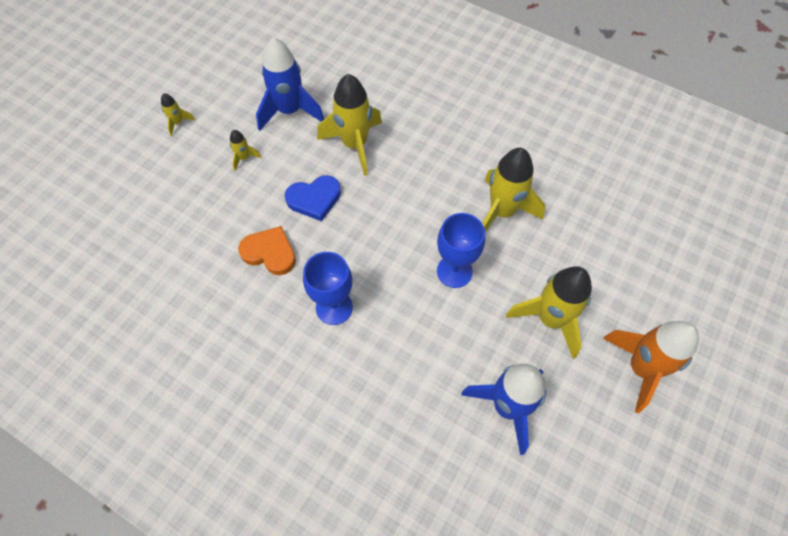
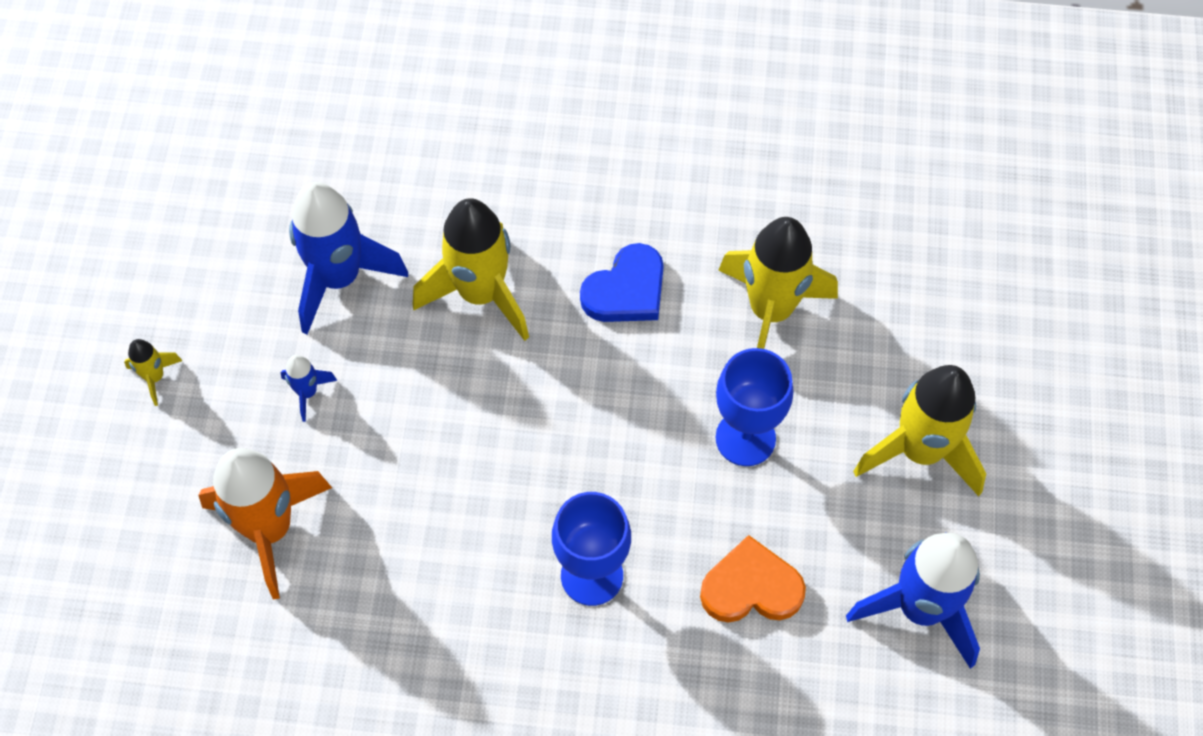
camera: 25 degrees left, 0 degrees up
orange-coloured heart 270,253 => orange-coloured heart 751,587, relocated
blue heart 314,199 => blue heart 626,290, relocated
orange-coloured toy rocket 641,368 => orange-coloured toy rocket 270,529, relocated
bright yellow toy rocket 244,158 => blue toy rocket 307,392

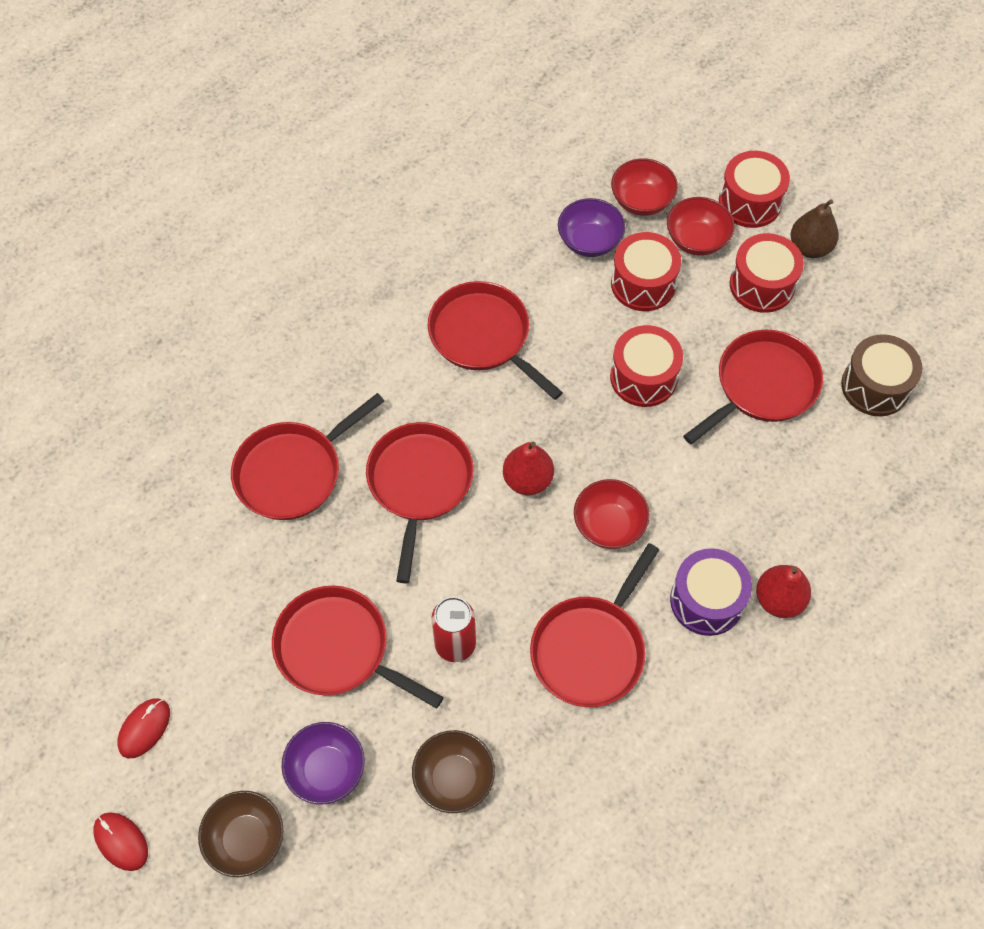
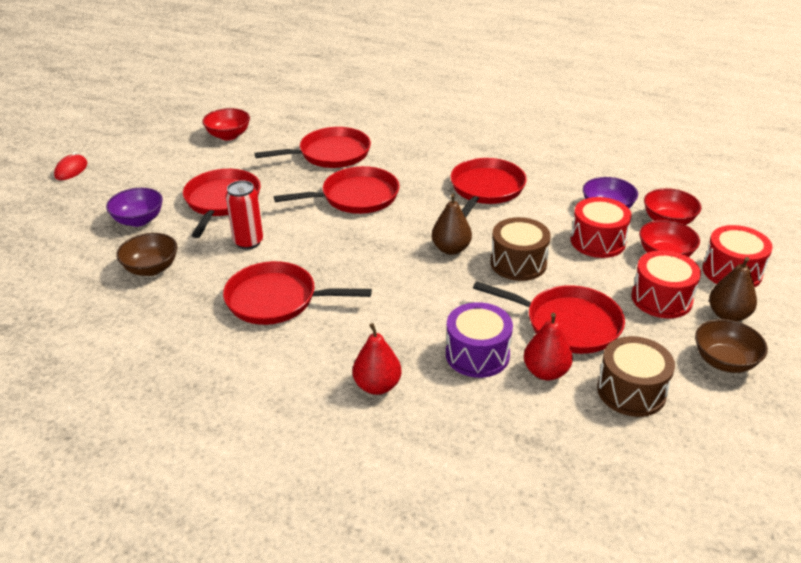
camera: 65 degrees right, 25 degrees down
red computer mouse 144,728 => nothing
nothing => dark brown toy pear 451,249
dark brown deep dish 246,839 => dark brown deep dish 724,361, relocated
red toy pear 527,480 => red toy pear 545,372, relocated
red deep dish 609,525 => red deep dish 228,135, relocated
royal purple toy drum 706,600 => royal purple toy drum 477,354, relocated
red toy drum 643,377 => dark brown toy drum 518,263
red pan 293,472 => red pan 331,154, 135 degrees clockwise

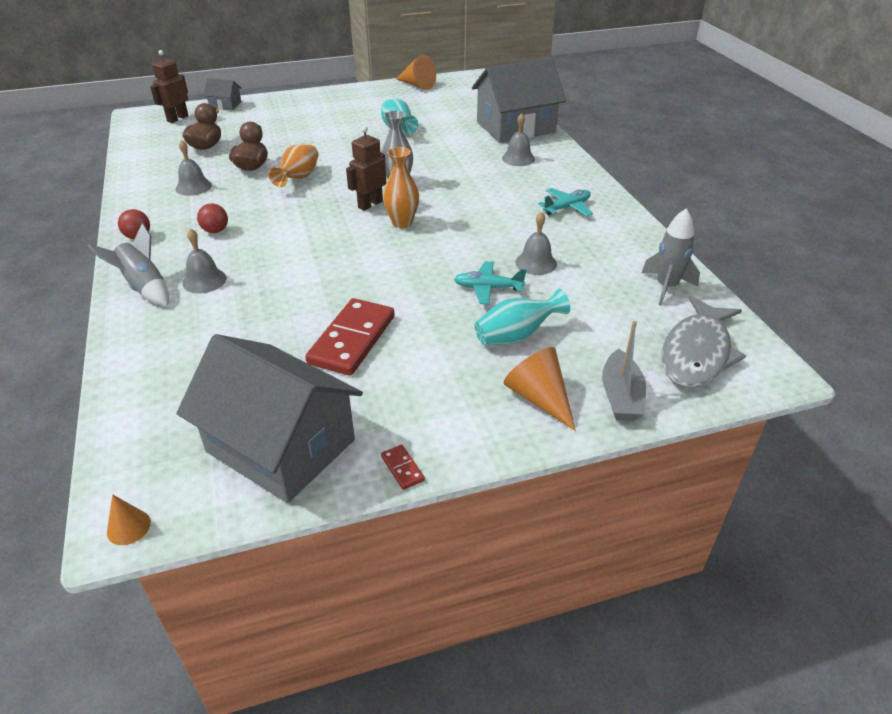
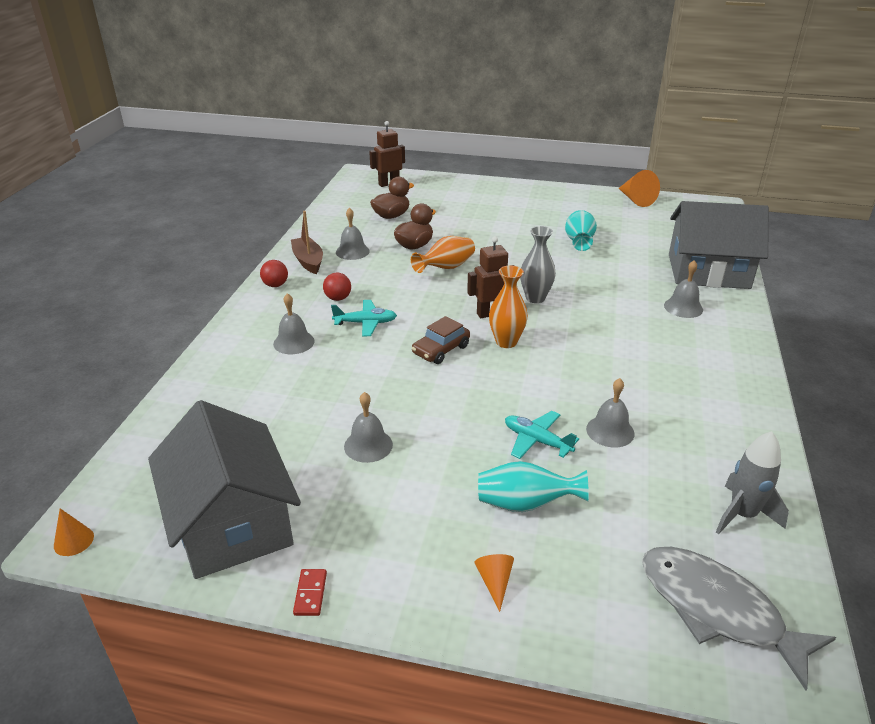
camera: 30 degrees right, 5 degrees down
grey toy rocket 144,287 => nothing
grey house 225,105 => nothing
grey sailboat 620,396 => nothing
nothing => dark brown sailboat 308,261
nothing => dark brown toy car 441,350
aqua toy plane 567,208 => aqua toy plane 365,323, relocated
red domino piece 352,340 => grey bell 368,445
grey fish figure 697,353 => grey fish figure 717,610, 75 degrees clockwise
orange-coloured cone shape 539,398 => orange-coloured cone shape 495,582, x0.57

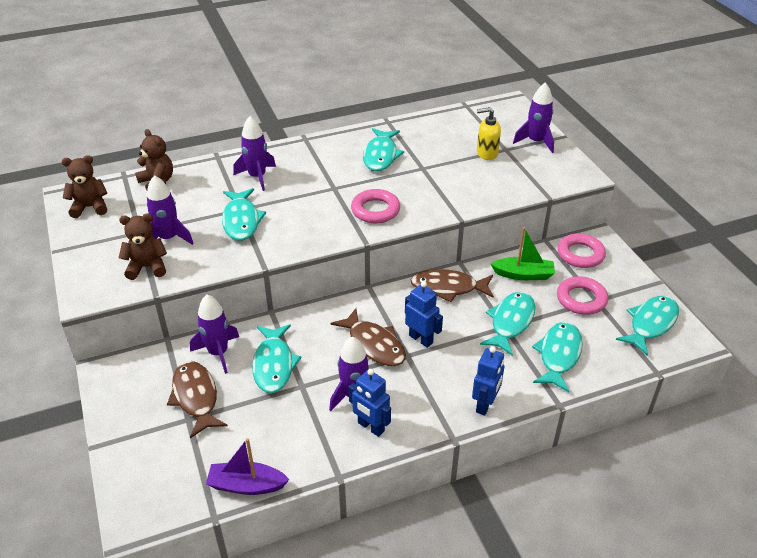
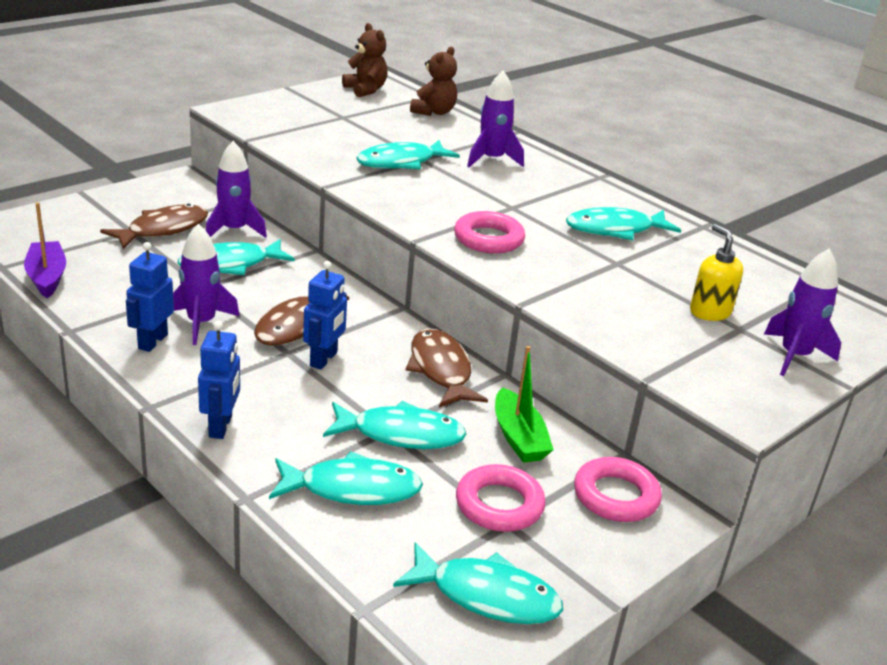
camera: 65 degrees right, 10 degrees down
dark brown teddy bear 147,267 => nothing
royal purple toy rocket 168,238 => nothing
blue robot 485,405 => blue robot 221,426, 90 degrees counterclockwise

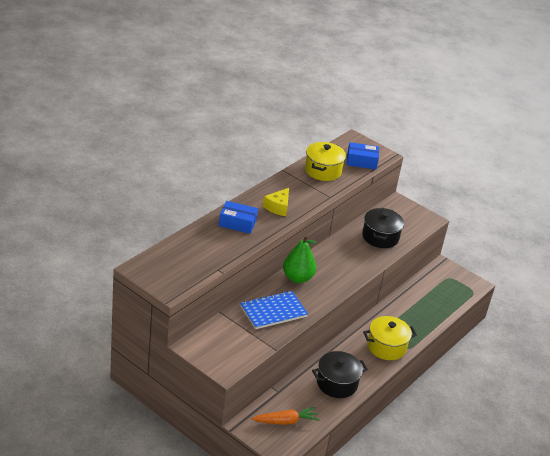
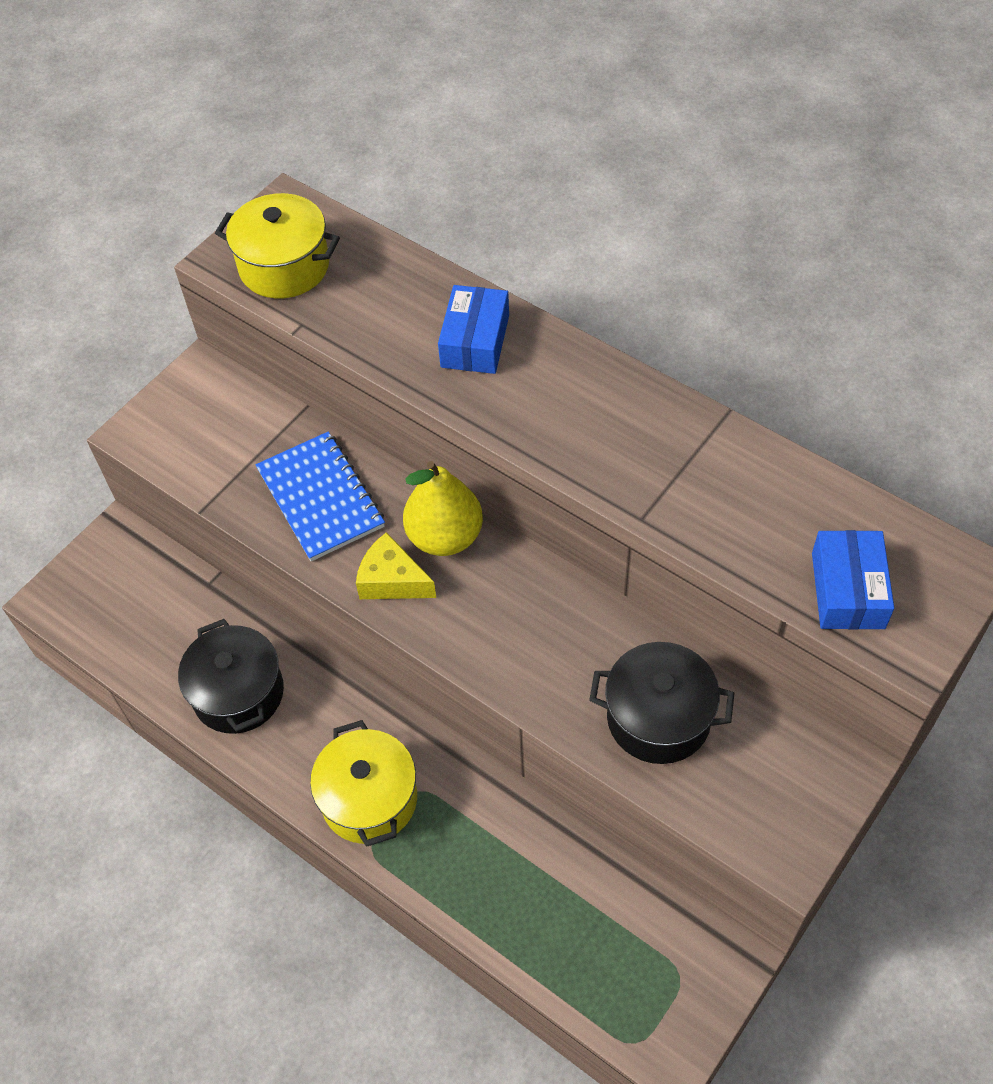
camera: 95 degrees right, 20 degrees up
orange-coloured toy carrot 286,421 => nothing
bright yellow cheese 278,207 => bright yellow cheese 392,580, relocated
bright yellow cooking pot 323,171 => bright yellow cooking pot 284,266, relocated
leaf-green toy pear 297,278 => bright yellow toy pear 445,536

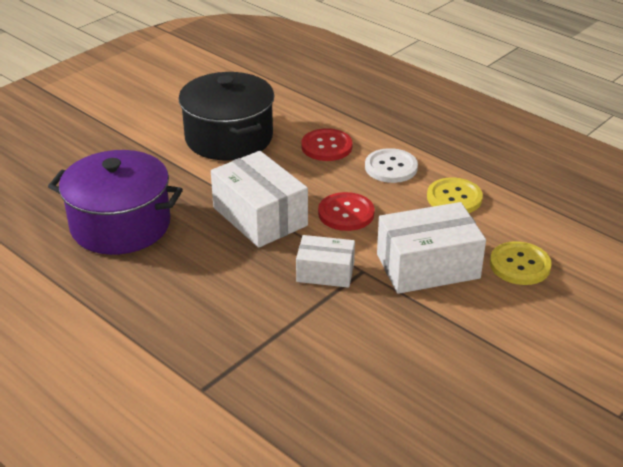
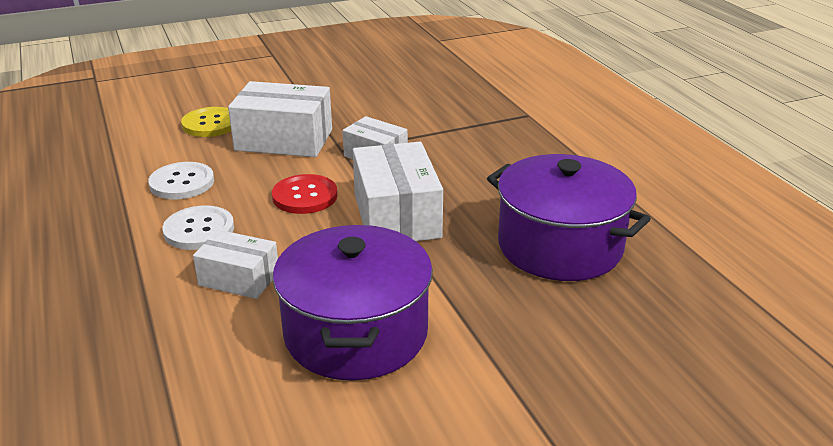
camera: 155 degrees left, 5 degrees down
red button 326,146 => pure white box 239,278
ebony cooking pot 229,138 => royal purple cooking pot 356,333
bright yellow button 454,198 => pure white button 182,183

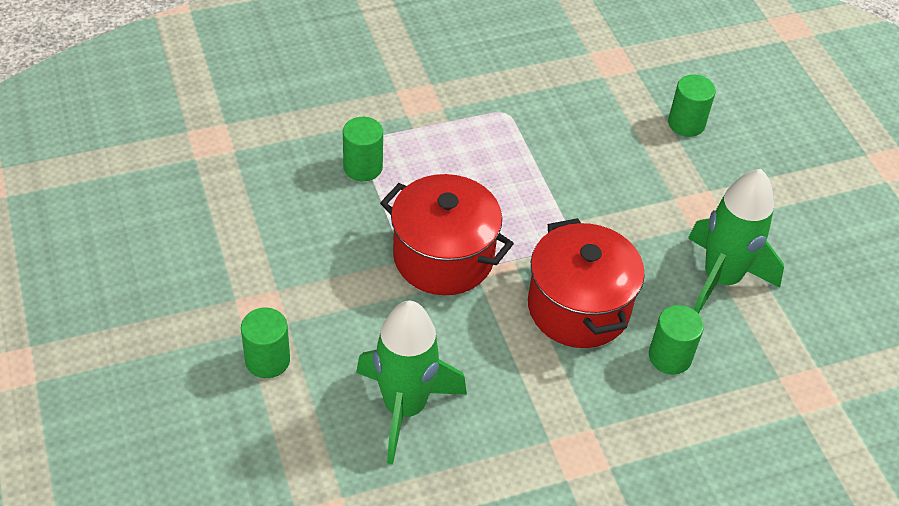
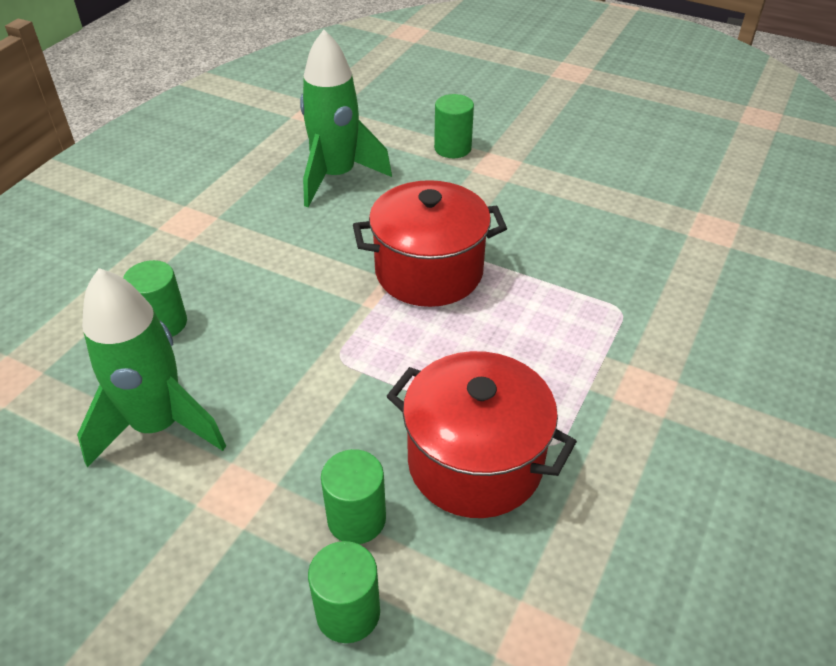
camera: 140 degrees right, 5 degrees down
leaf-green solid cylinder 363,167 => leaf-green solid cylinder 356,519, relocated
red cooking pot 578,307 => red cooking pot 475,462, relocated

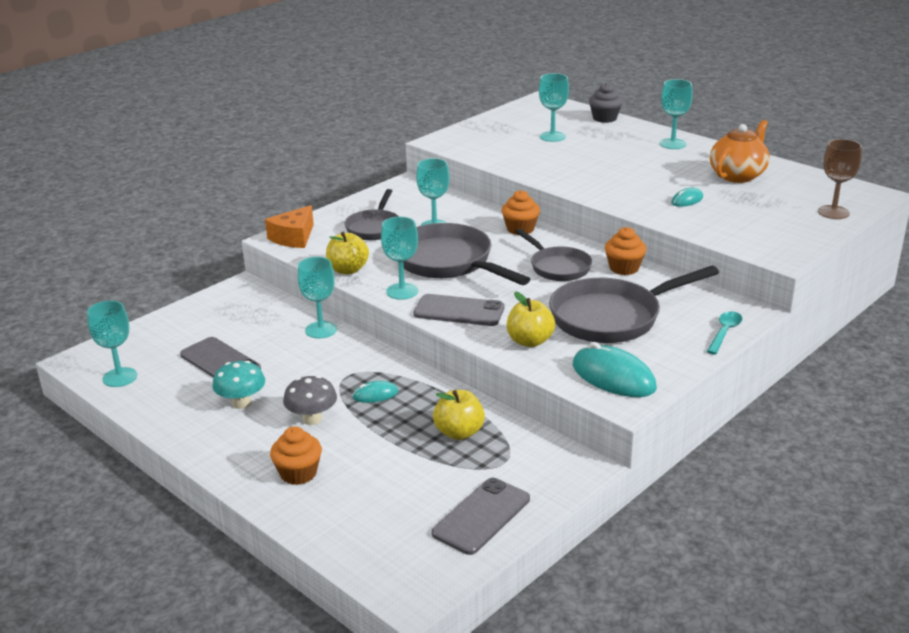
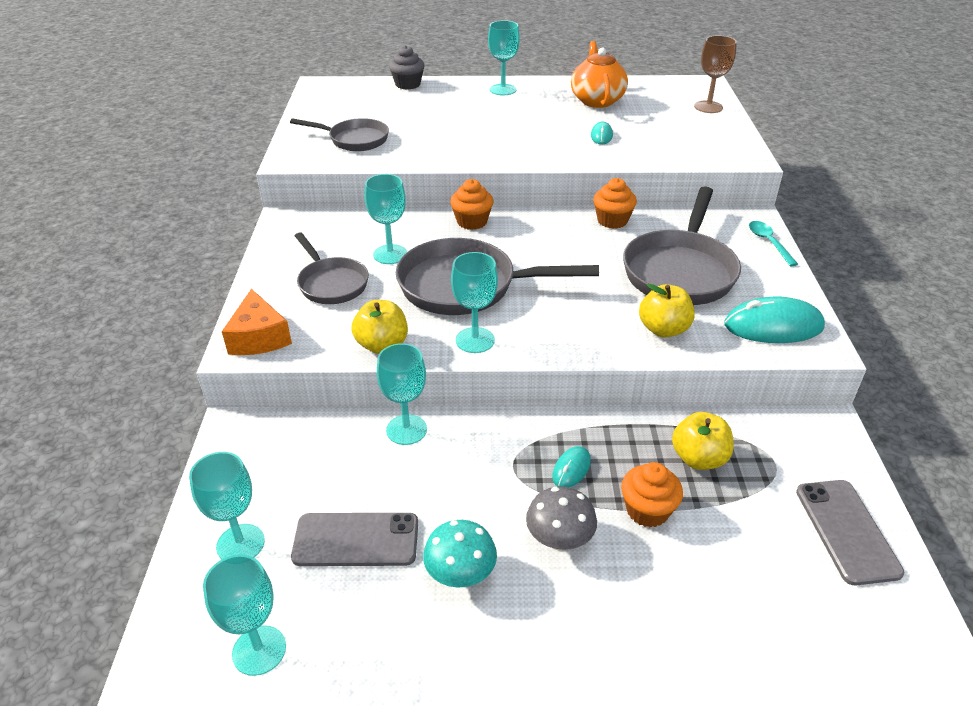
camera: 45 degrees left, 10 degrees up
grey phone 459,311 => nothing
orange-coloured cupcake 298,473 => orange-coloured cupcake 647,510, relocated
grey pan 557,267 => grey pan 354,140, relocated
aqua goblet 552,137 => aqua goblet 240,544, relocated

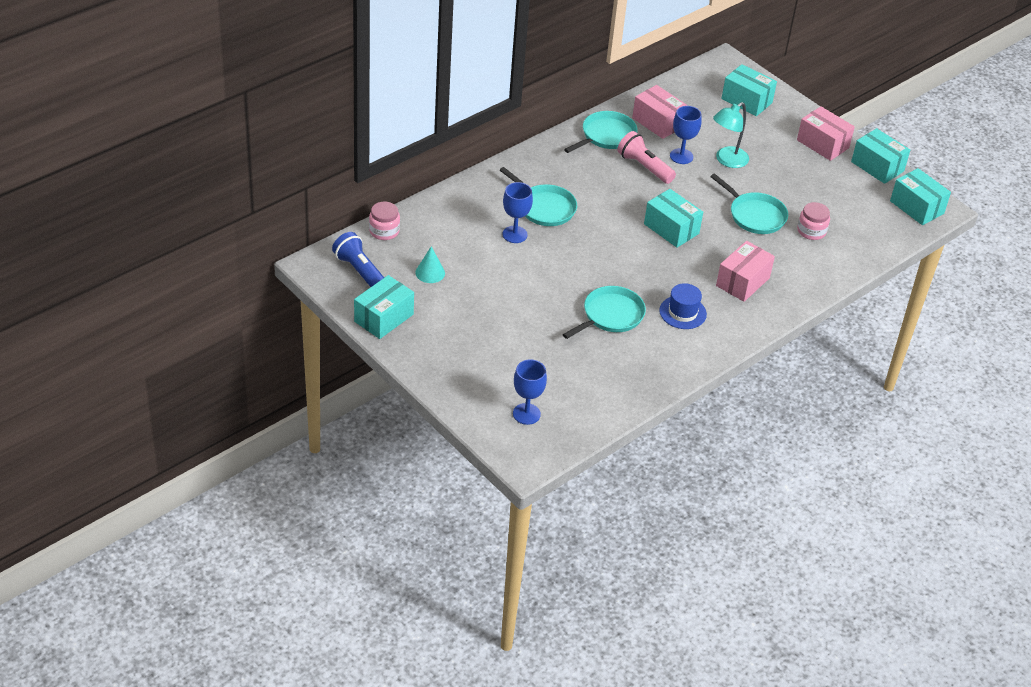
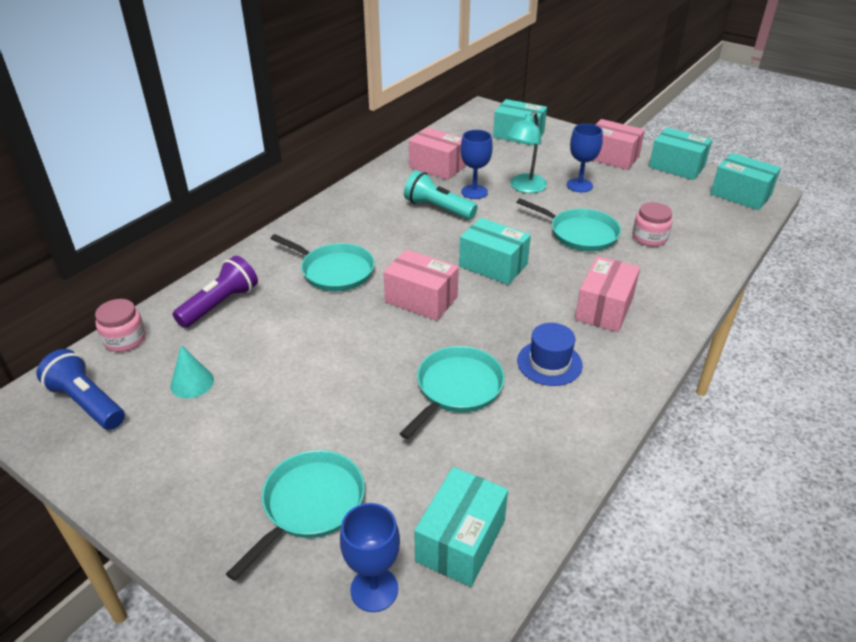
camera: 10 degrees left, 5 degrees down
nothing => royal purple pocket torch 220,304
nothing => rosy box 421,299
aqua box 384,318 => aqua box 461,540, relocated
blue goblet 514,234 => blue goblet 579,185, relocated
aqua pan 606,136 => aqua pan 310,504, relocated
rosy pocket torch 644,167 => aqua pocket torch 438,208

